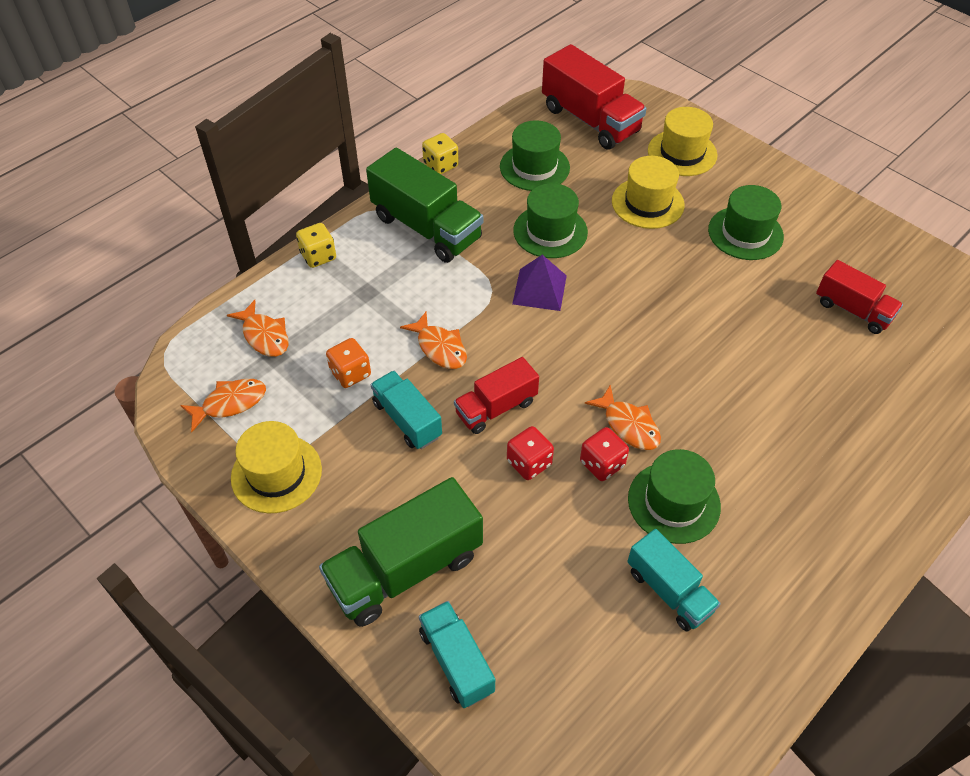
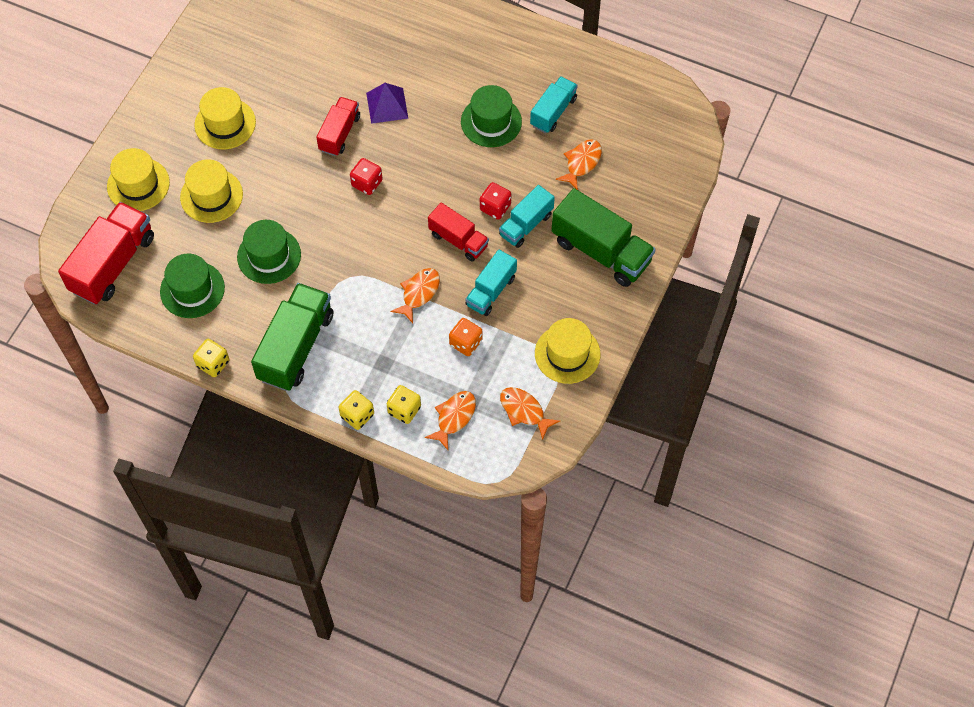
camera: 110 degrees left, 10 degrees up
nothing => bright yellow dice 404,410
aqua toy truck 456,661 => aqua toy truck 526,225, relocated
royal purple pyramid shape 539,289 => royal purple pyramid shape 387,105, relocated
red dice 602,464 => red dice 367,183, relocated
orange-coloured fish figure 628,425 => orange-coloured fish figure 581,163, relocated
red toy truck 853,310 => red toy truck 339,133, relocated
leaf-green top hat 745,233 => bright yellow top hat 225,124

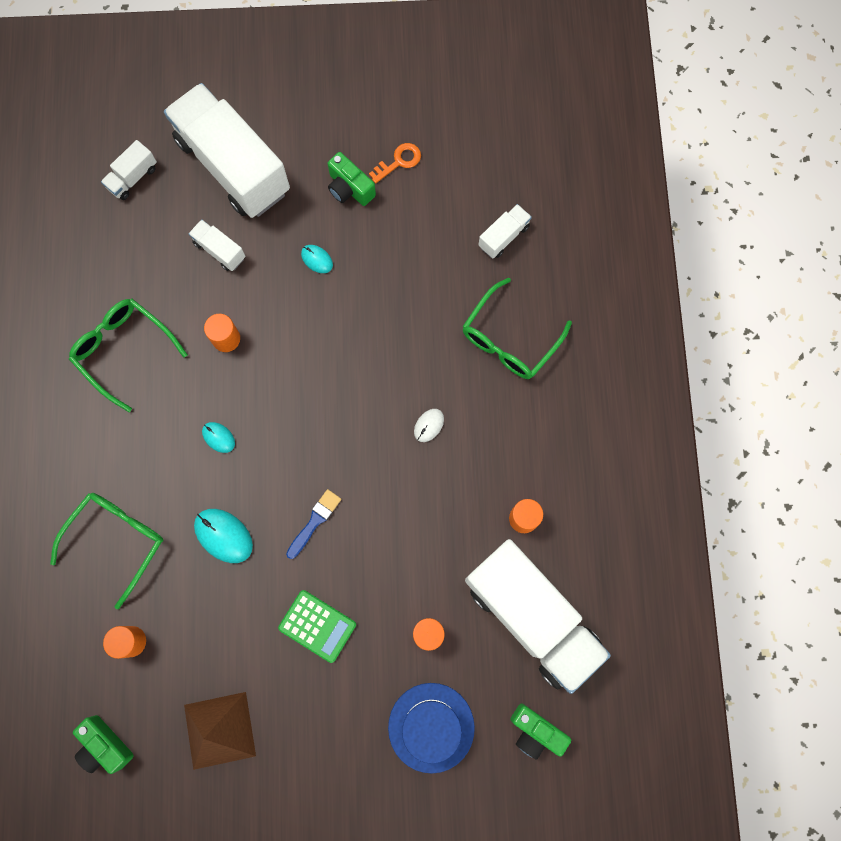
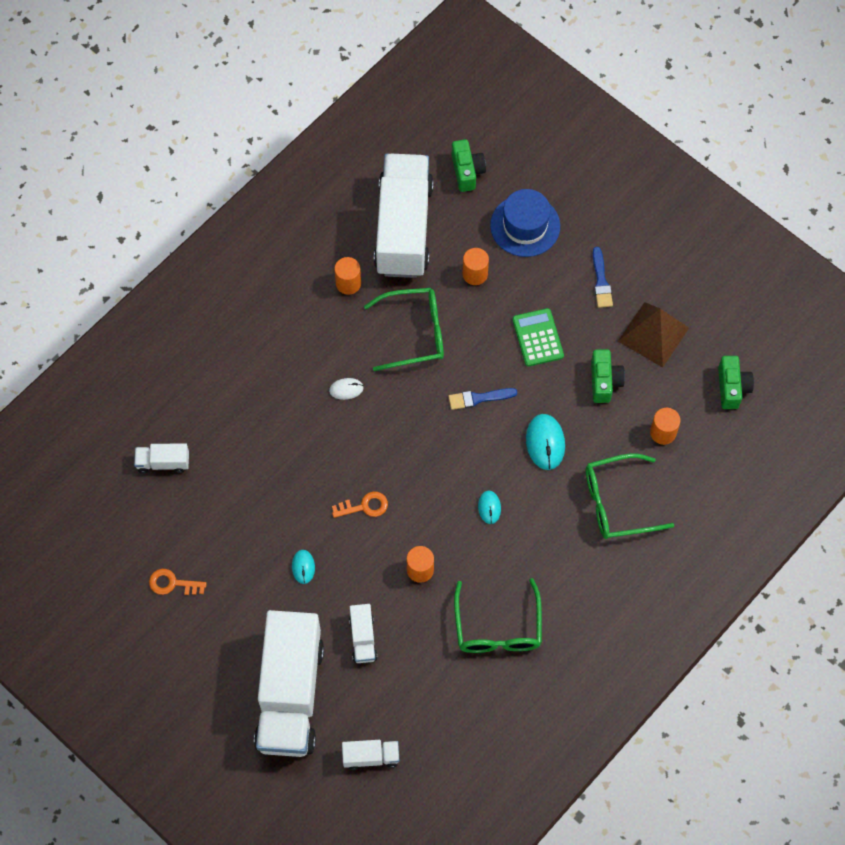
camera: 135 degrees left, 10 degrees down
nothing => orange-coloured key 364,506
nothing => blue paint brush 601,281
leaf-green camera 349,188 => leaf-green camera 604,381, relocated
leaf-green eyeglasses 510,338 => leaf-green eyeglasses 413,333, relocated

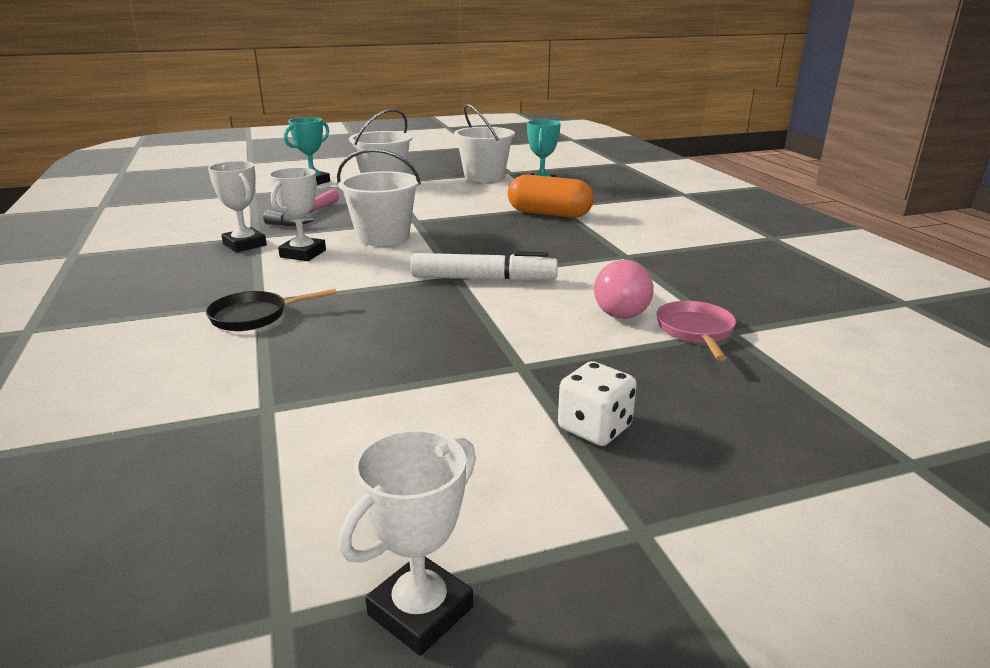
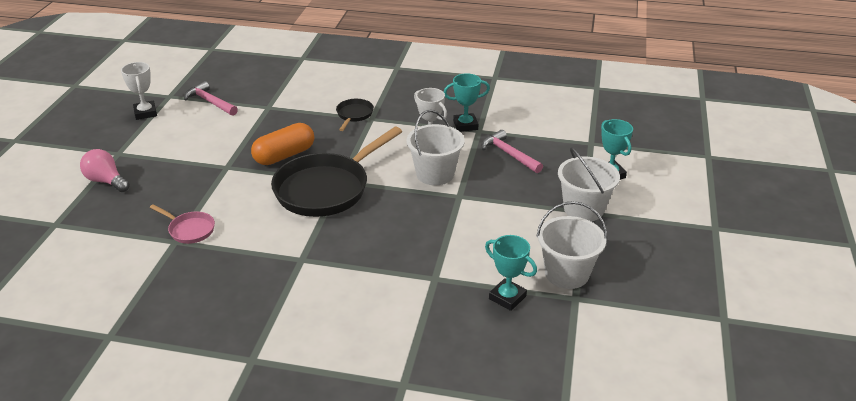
camera: 120 degrees right, 10 degrees up
pure white dice 594,428 => nothing
nothing => rosy hammer 210,102
orange-coloured pill 549,214 => orange-coloured pill 284,155, relocated
rosy light bulb 620,309 => rosy light bulb 106,181, relocated
pure white marker 483,279 => ebony pan 326,189
pure white award cup 245,245 => aqua award cup 465,125

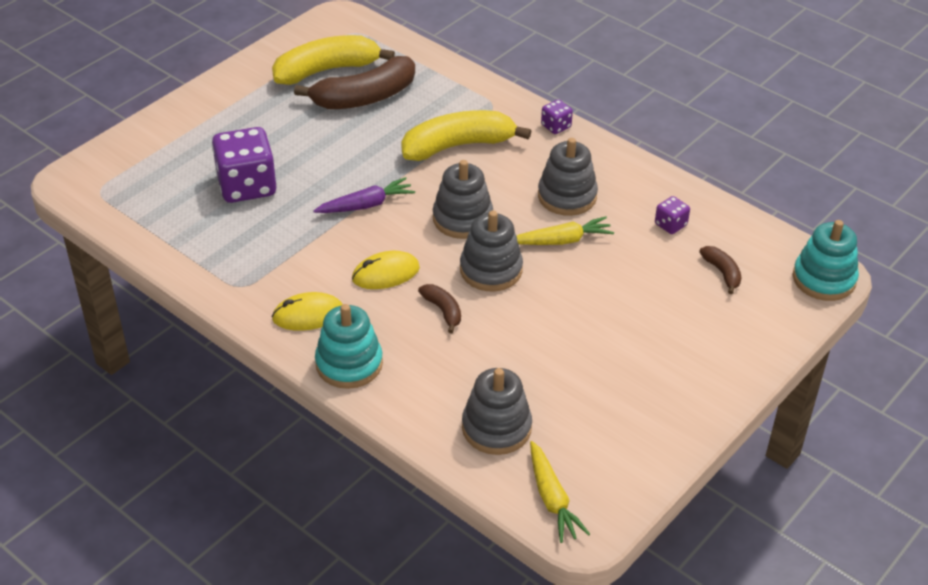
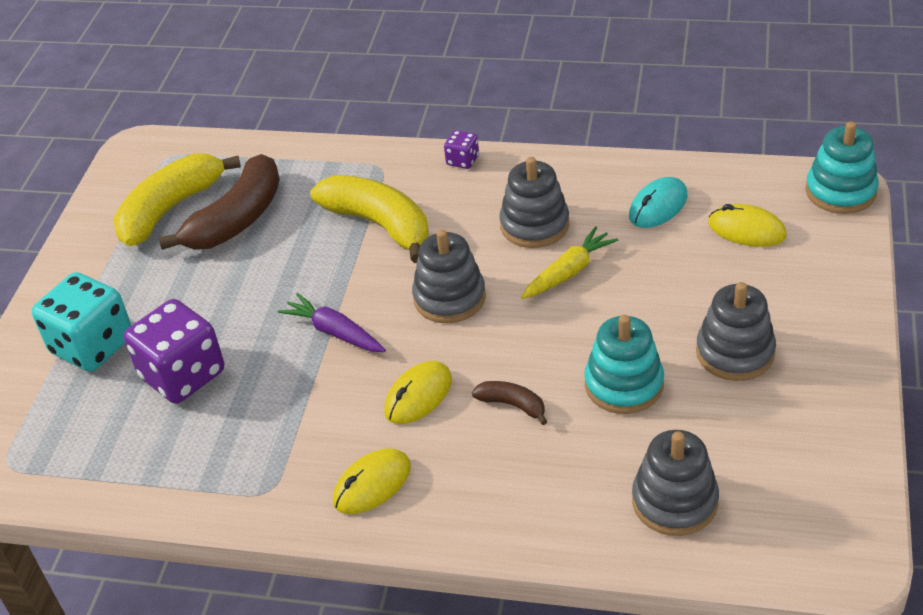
camera: 25 degrees left, 0 degrees up
bright yellow toy carrot 552,499 => nothing
nothing => aqua dice 92,345
aqua ring stacker 349,364 => aqua ring stacker 624,385, relocated
grey ring stacker 491,270 => grey ring stacker 735,353, relocated
royal purple dice 670,225 => aqua computer mouse 658,206
dark brown banana 722,273 => bright yellow computer mouse 746,230
royal purple toy carrot 366,205 => royal purple toy carrot 334,332, 90 degrees counterclockwise
bright yellow banana 458,145 => bright yellow banana 380,224, 90 degrees clockwise

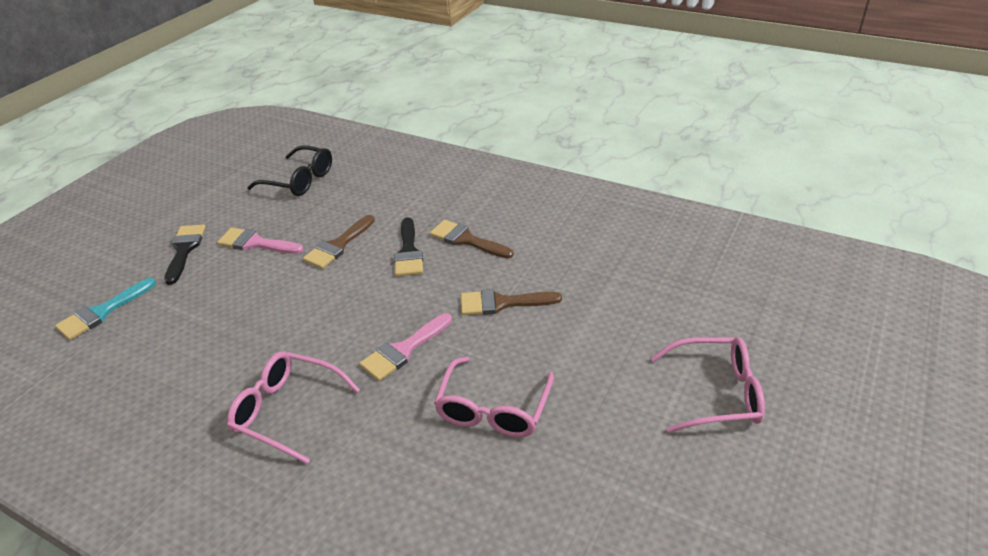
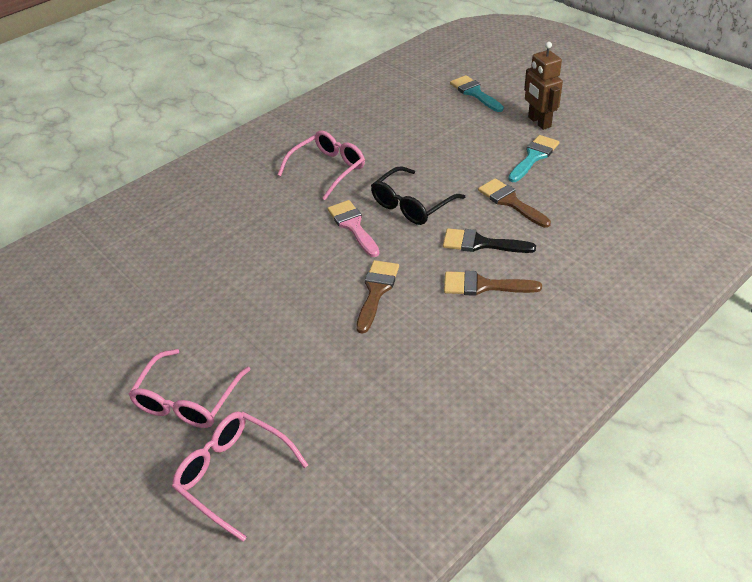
camera: 110 degrees right, 5 degrees up
ebony eyeglasses 299,180 => ebony eyeglasses 411,205, relocated
rosy eyeglasses 493,409 => rosy eyeglasses 233,474, relocated
ebony paint brush 184,250 => dark brown robot 539,122
rosy paint brush 256,243 => aqua paint brush 534,157
dark brown paint brush 467,240 => dark brown paint brush 483,285, 135 degrees counterclockwise

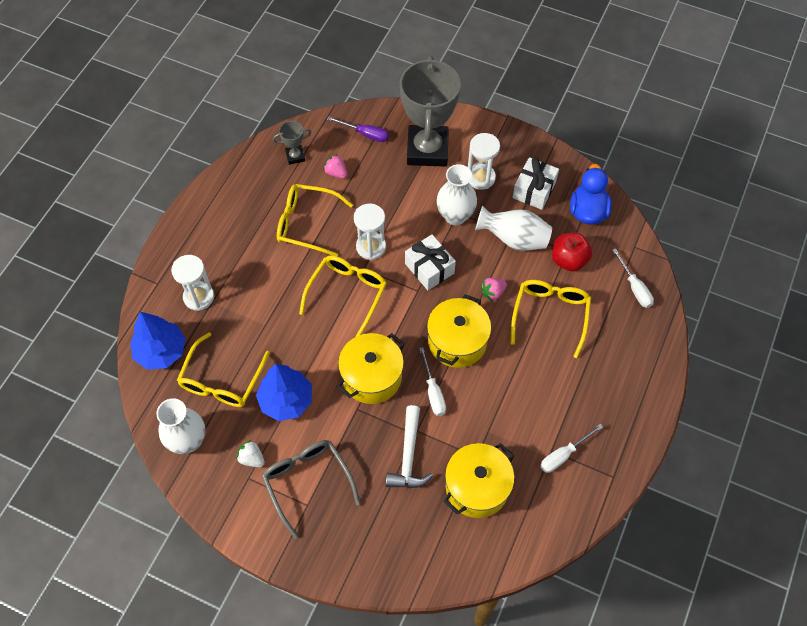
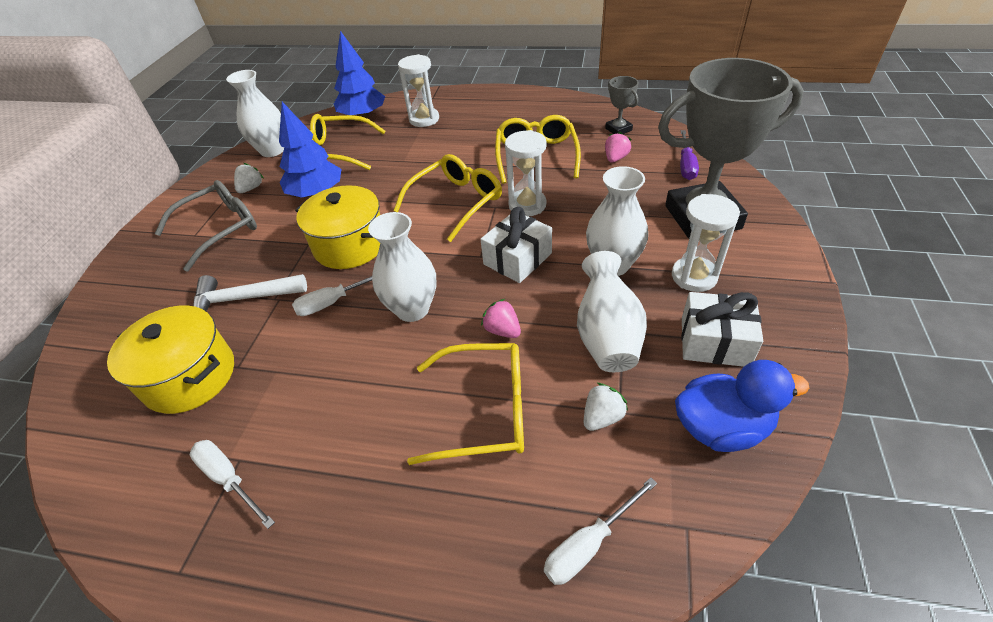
camera: 80 degrees right, 15 degrees down
bright yellow cooking pot 457,342 => pure white tall vase 412,309
red apple fruit 569,260 => pure white toy strawberry 602,417
bright yellow eyeglasses 347,294 => bright yellow eyeglasses 455,202, 60 degrees counterclockwise

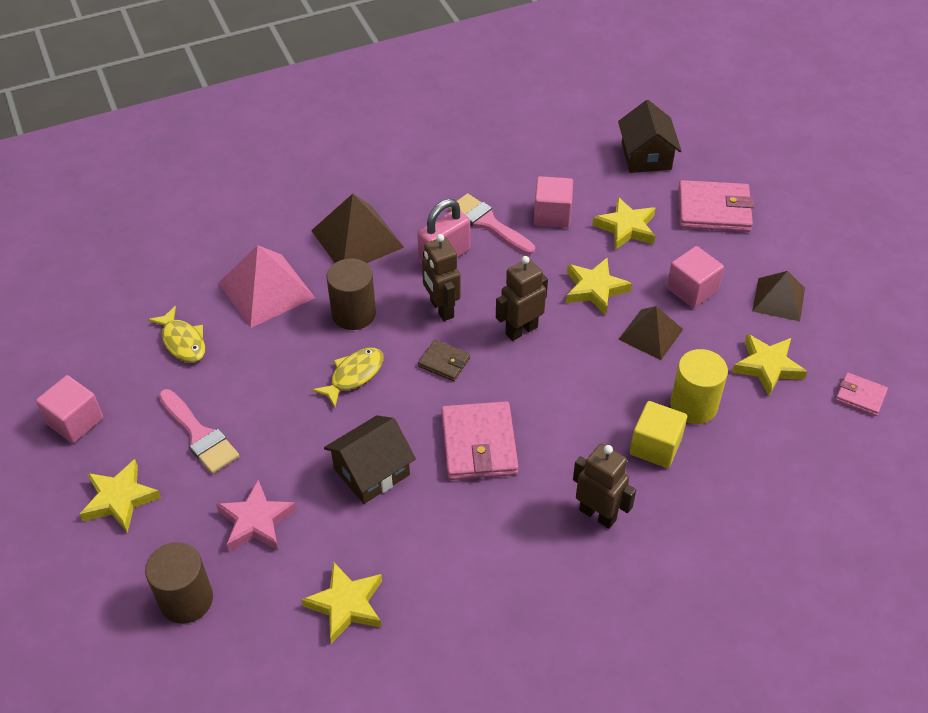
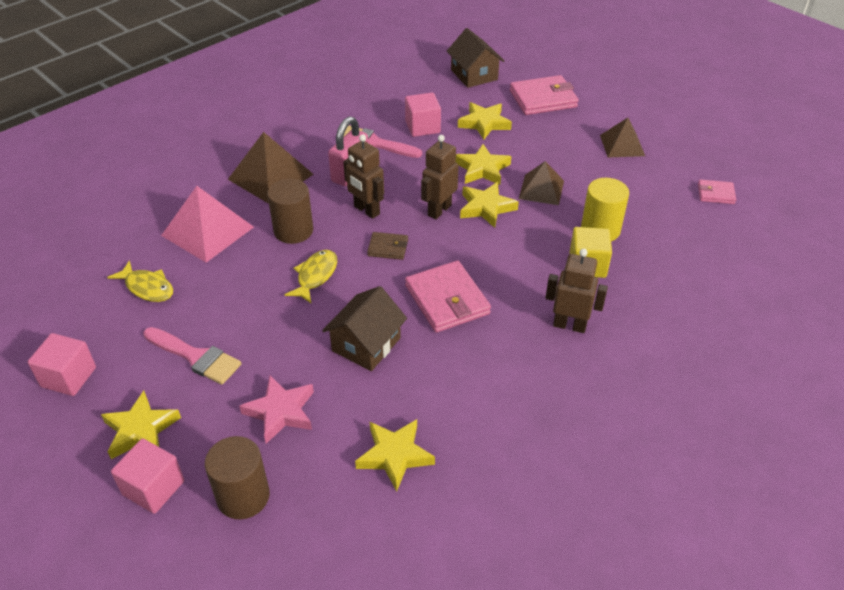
camera: 20 degrees left, 5 degrees down
rosy cube 692,289 => rosy cube 153,488, relocated
bright yellow star shape 767,366 => bright yellow star shape 486,207, relocated

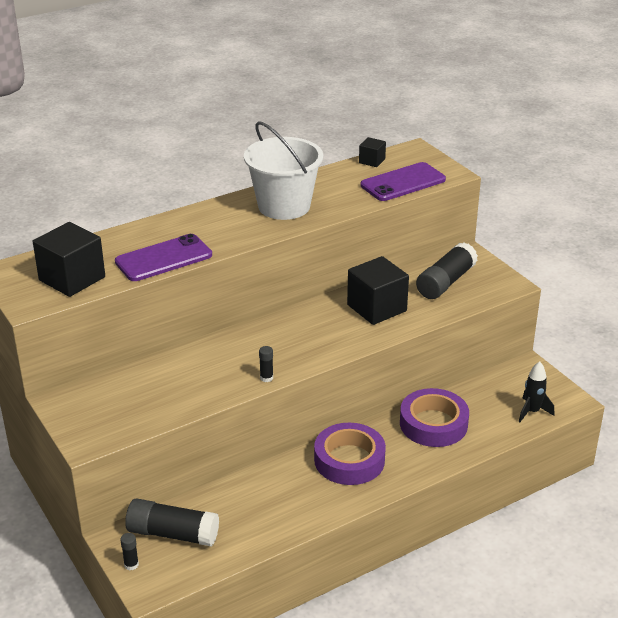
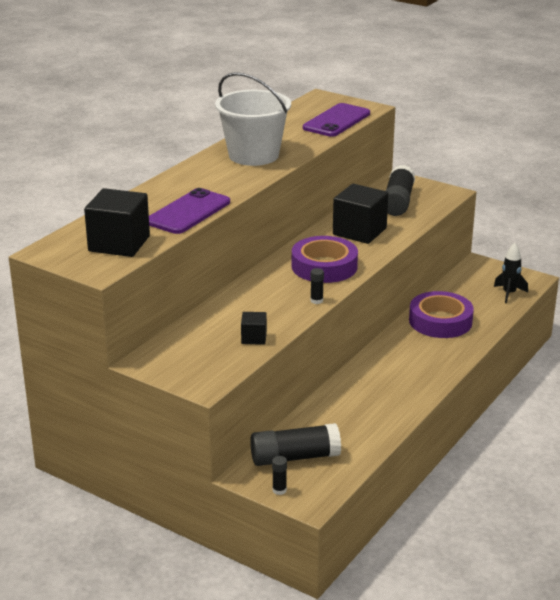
camera: 25 degrees left, 5 degrees down
royal purple sticky tape 349,460 => royal purple sticky tape 324,266, relocated
ebony cube 372,161 => ebony cube 254,338, relocated

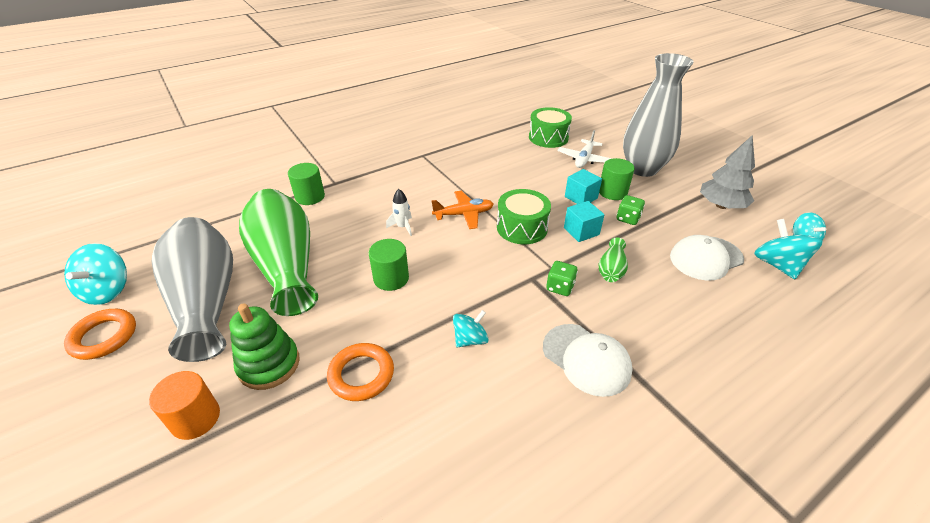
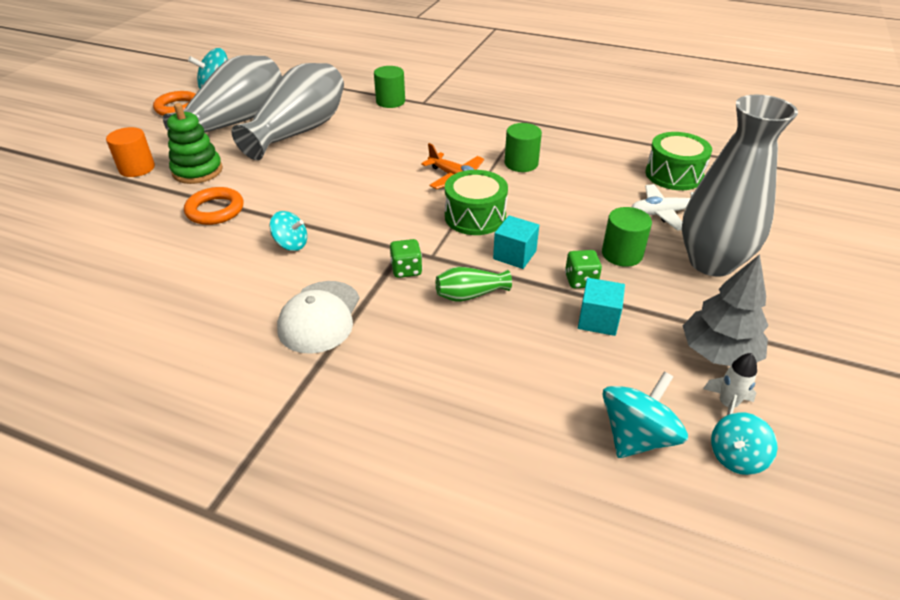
camera: 55 degrees right, 0 degrees up
pure white peaked cap 705,258 => nothing
leaf-green solid cylinder 391,278 => leaf-green solid cylinder 521,163, relocated
pure white toy rocket 402,227 => pure white toy rocket 727,404, relocated
aqua cube 581,197 => aqua cube 598,320, relocated
leaf-green tall vase 286,265 => grey tall vase 299,131

